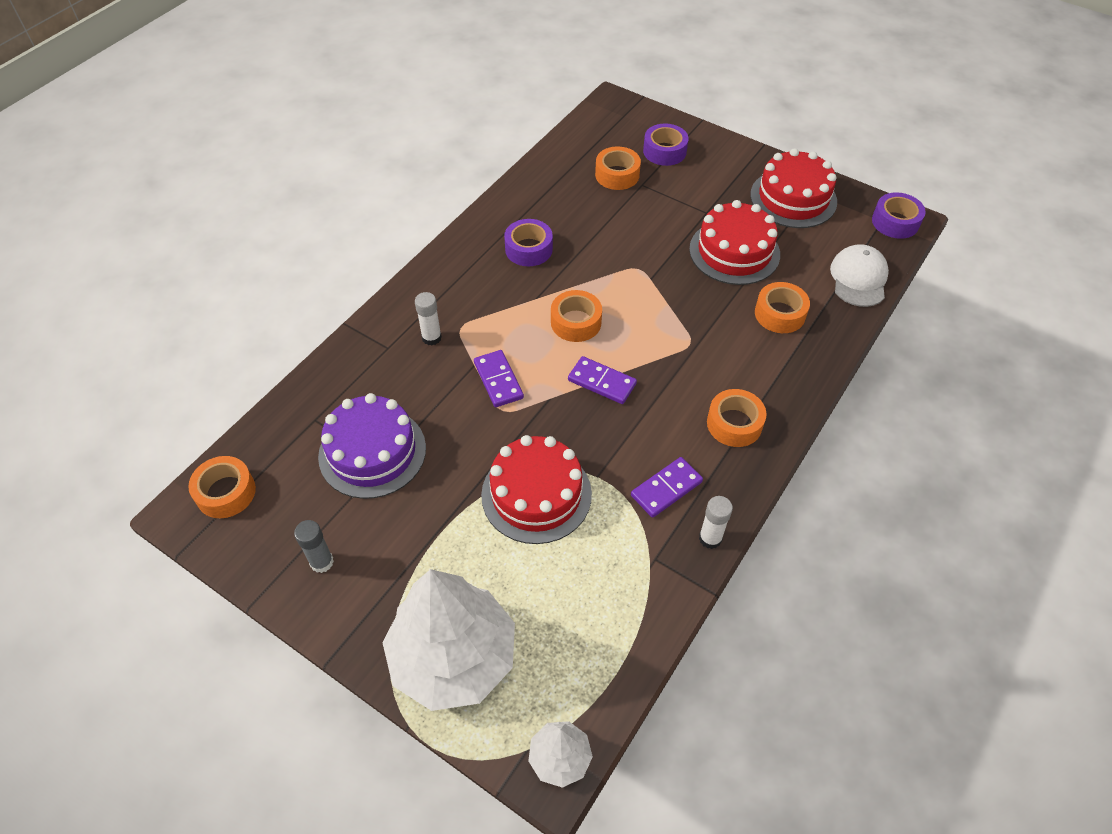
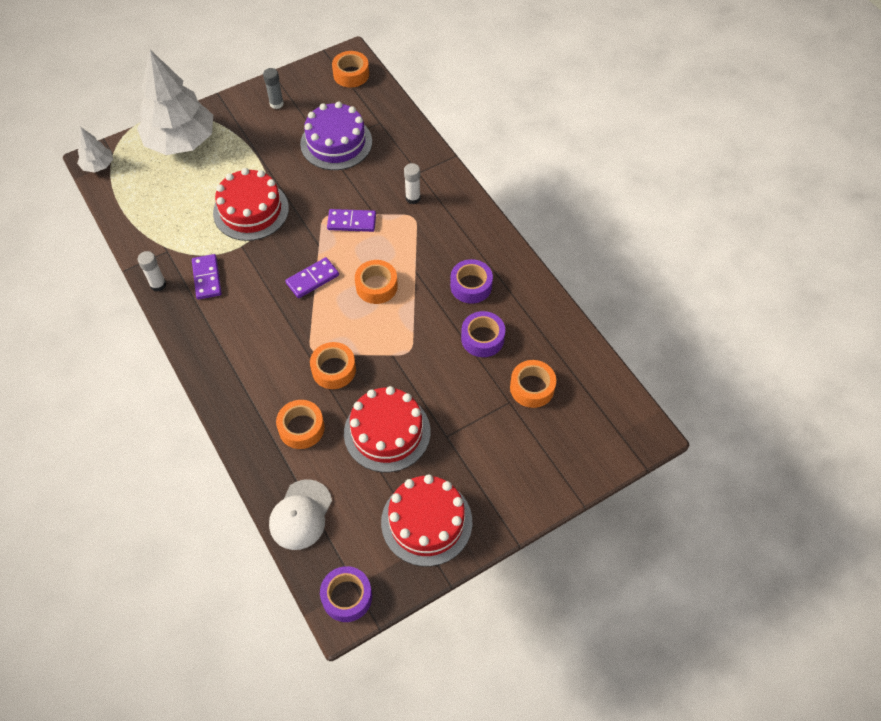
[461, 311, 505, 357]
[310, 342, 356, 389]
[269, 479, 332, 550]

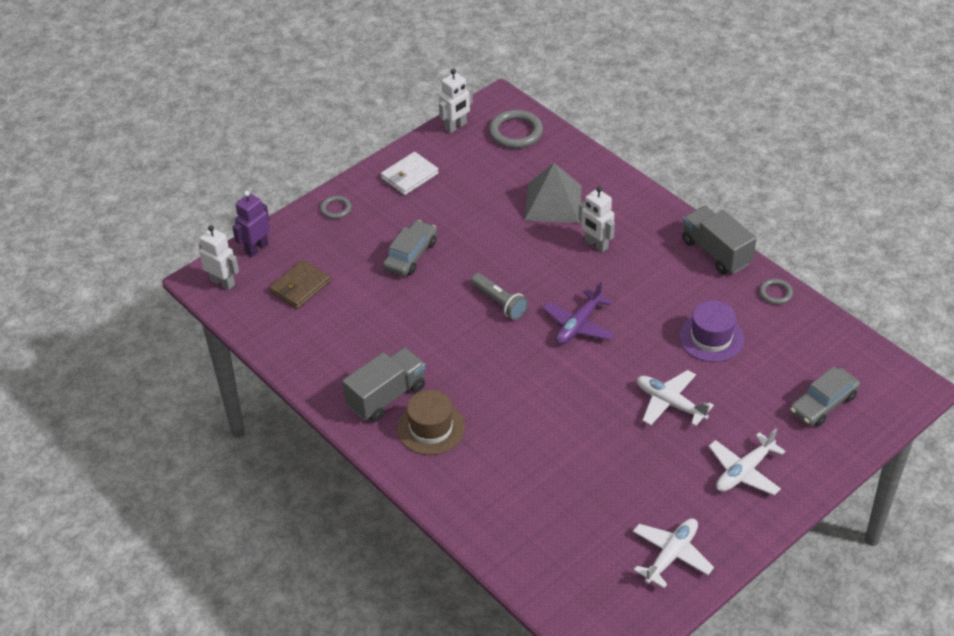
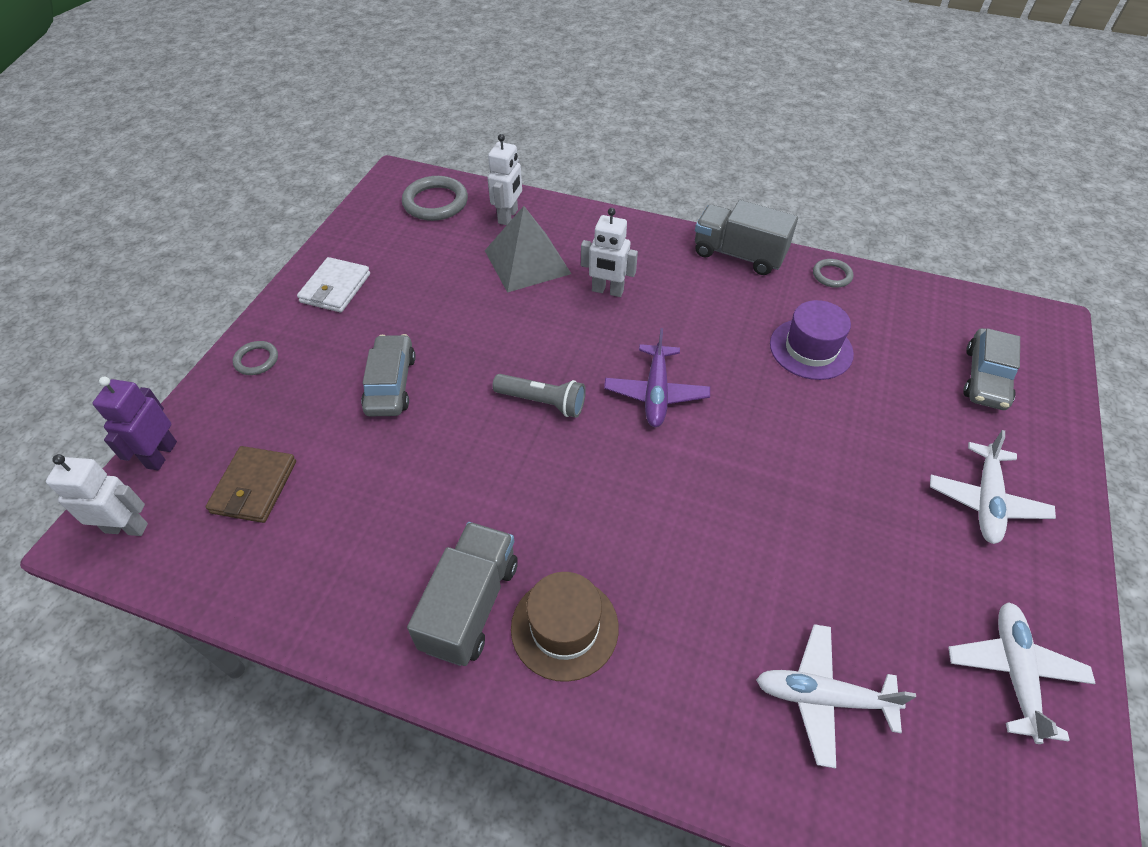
[488, 134, 522, 225]
[756, 624, 916, 769]

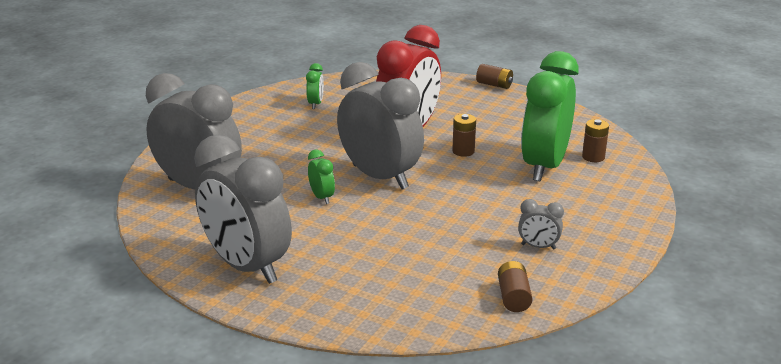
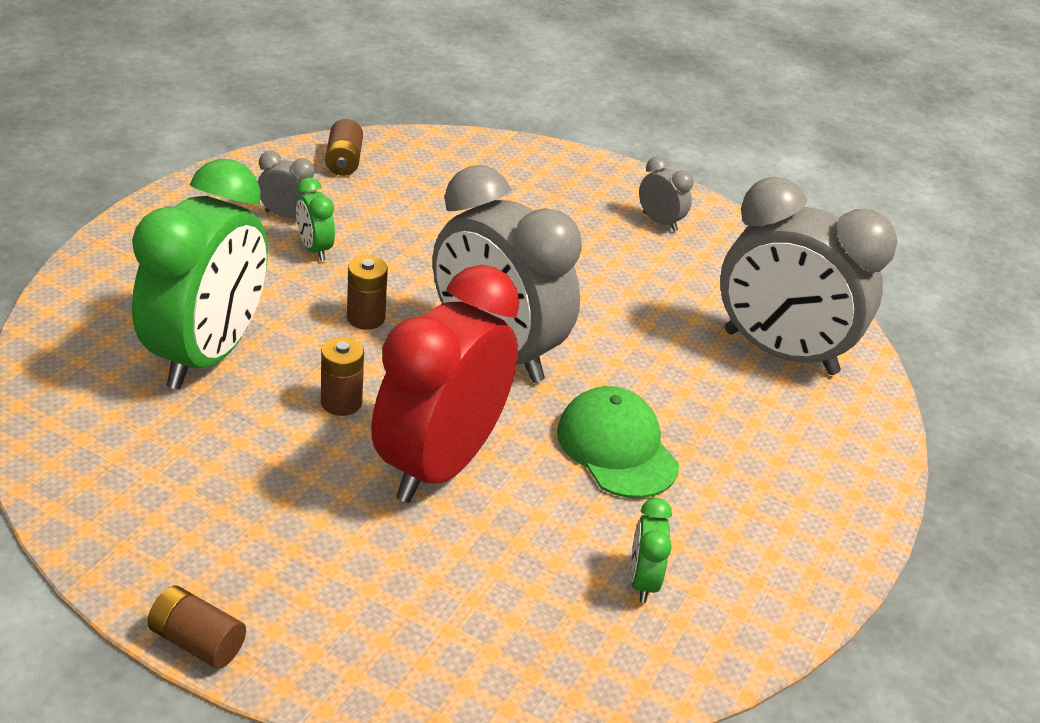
[557, 386, 679, 498]
[296, 178, 335, 261]
[347, 256, 388, 330]
[639, 156, 693, 231]

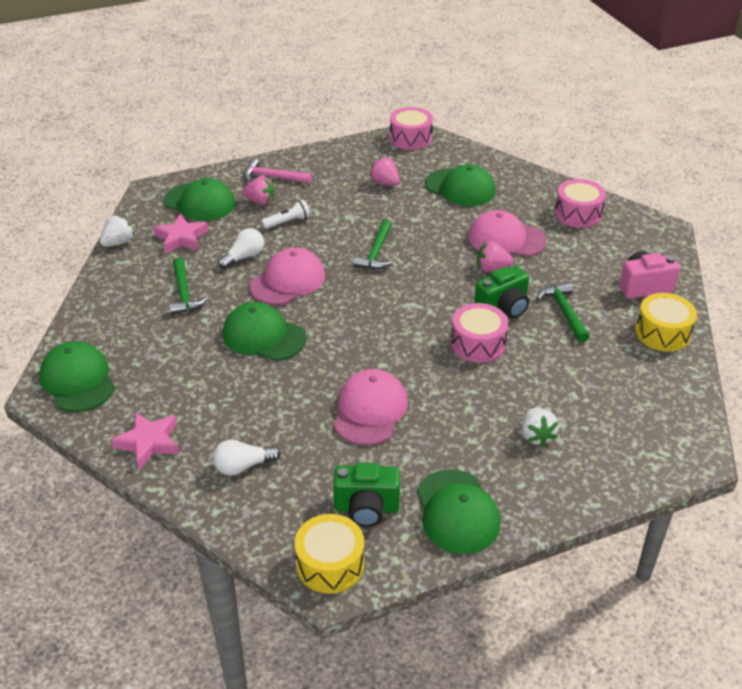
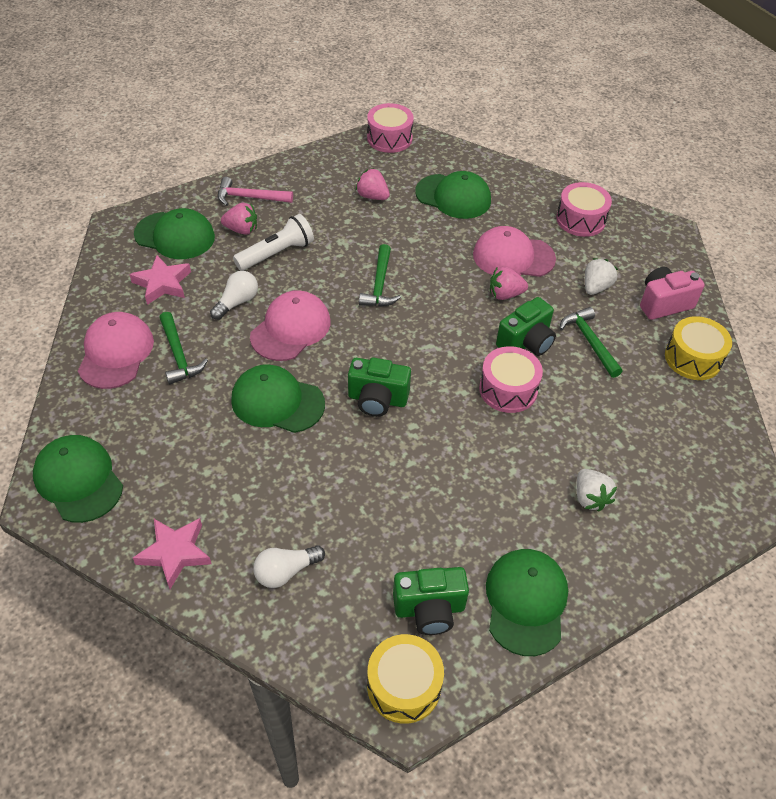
[348, 358, 411, 417]
[585, 258, 618, 295]
[78, 312, 154, 389]
[486, 549, 568, 656]
[233, 214, 314, 271]

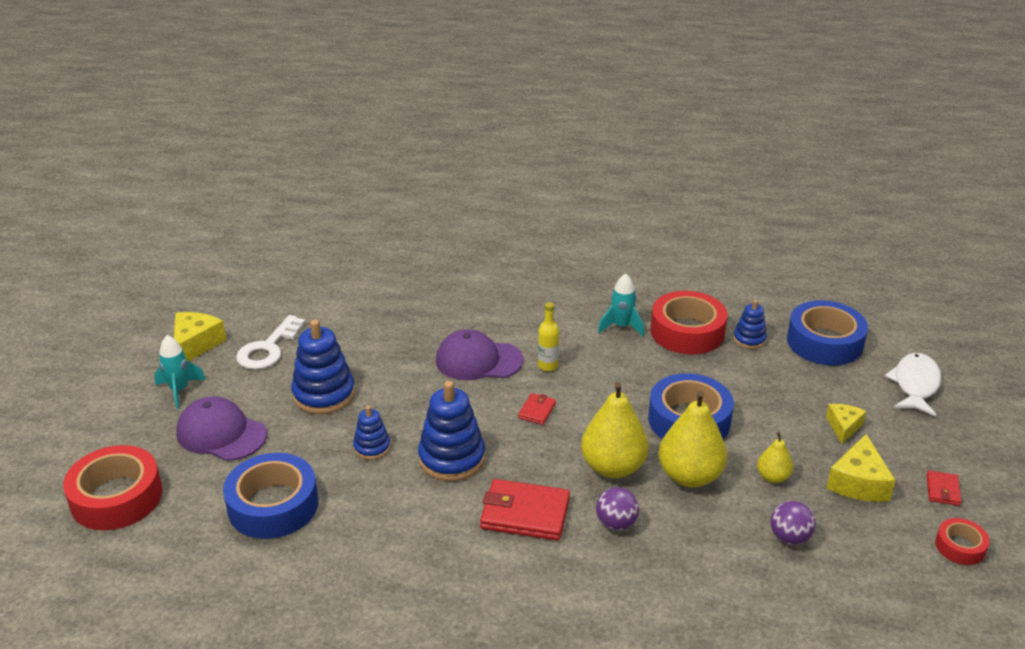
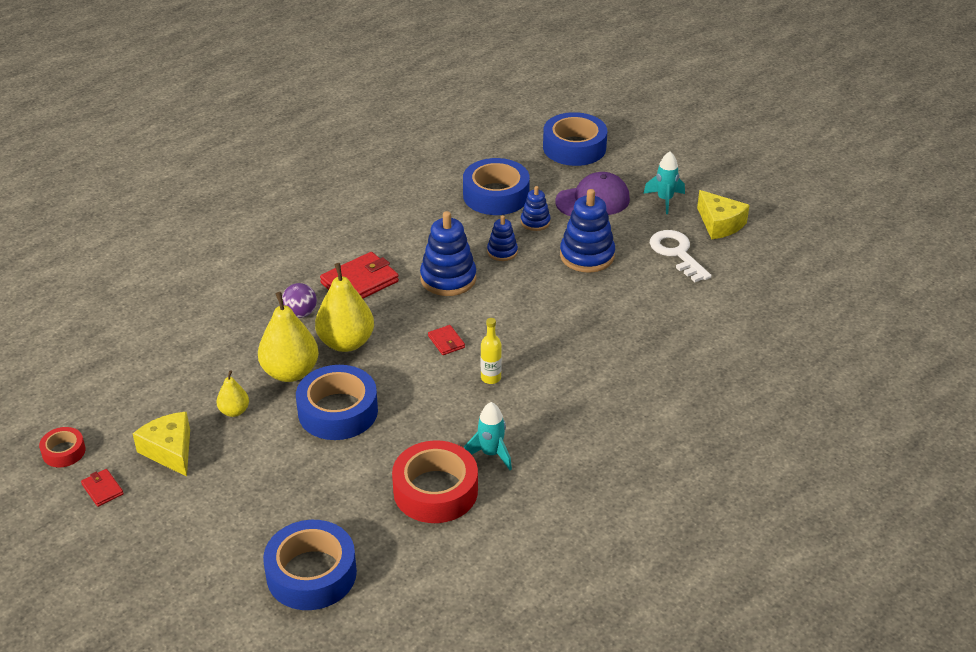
[436, 330, 523, 380] (first image)
[771, 501, 816, 545] (first image)
[826, 404, 867, 444] (first image)
[885, 353, 941, 417] (first image)
[521, 186, 551, 231]
[543, 112, 607, 166]

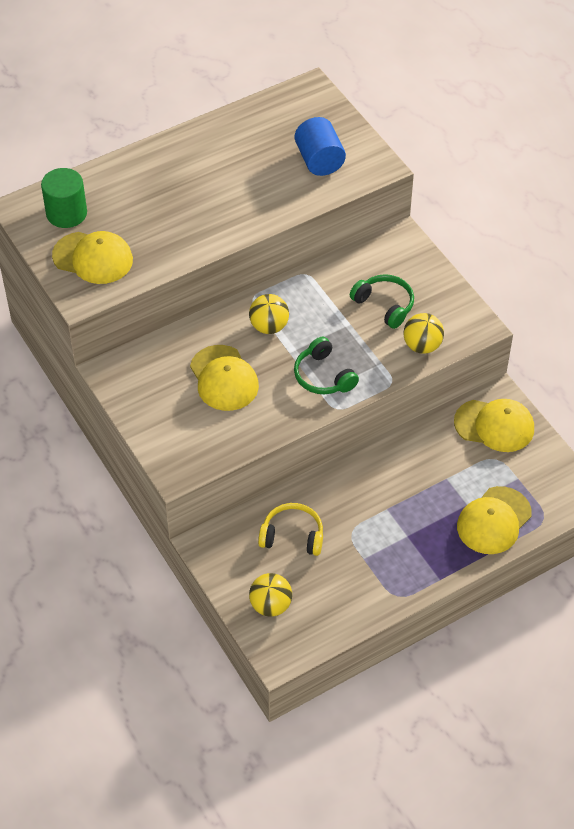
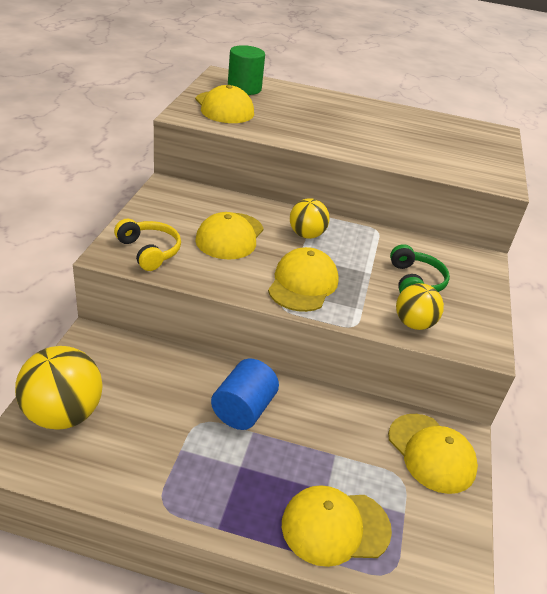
[114, 219, 181, 271]
[211, 359, 279, 430]
[268, 247, 339, 312]
[15, 346, 103, 430]

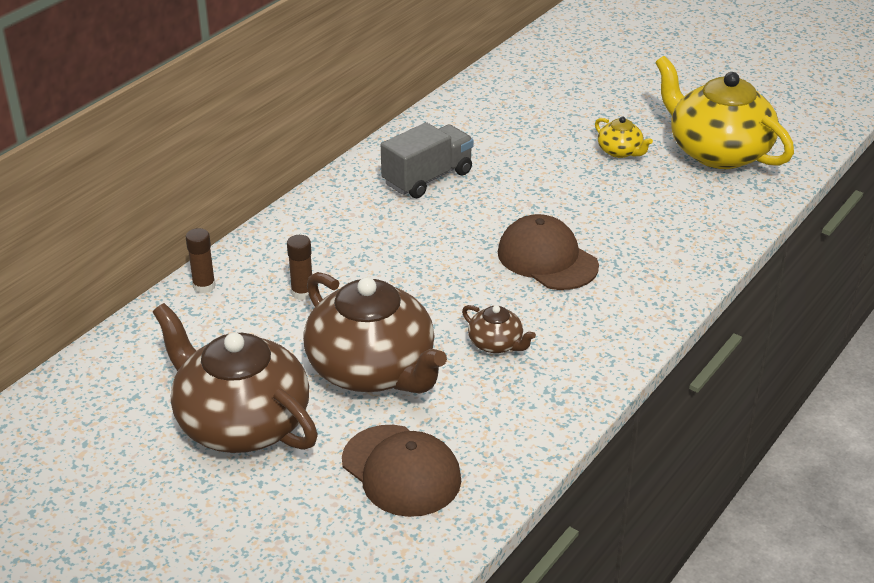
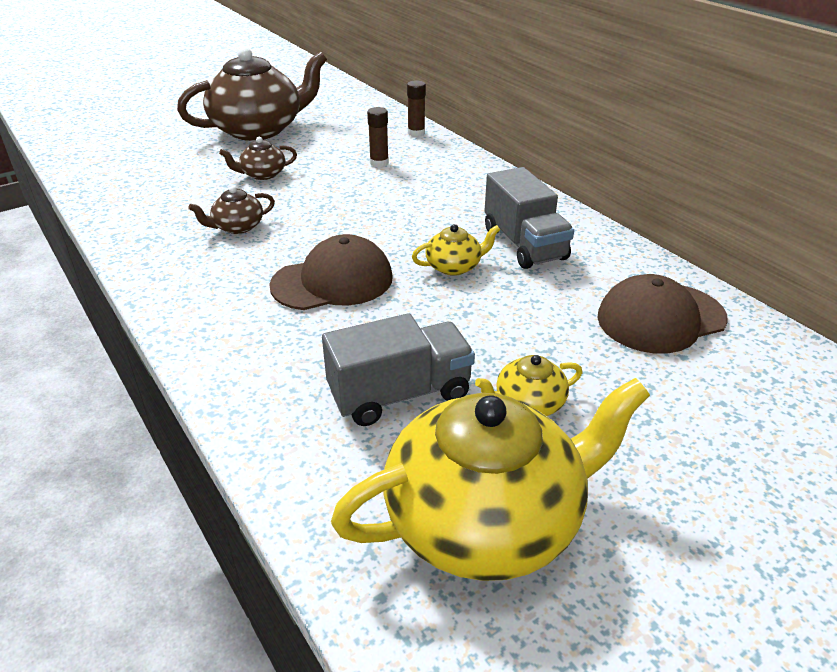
[322, 313, 475, 426]
[412, 224, 500, 276]
[597, 274, 728, 353]
[219, 137, 297, 180]

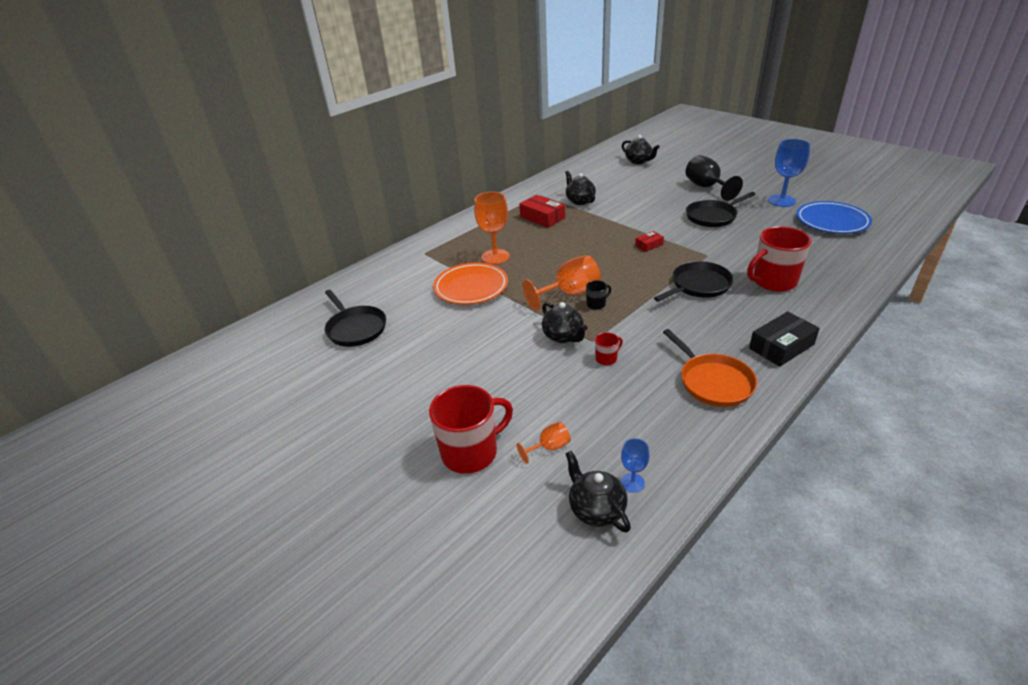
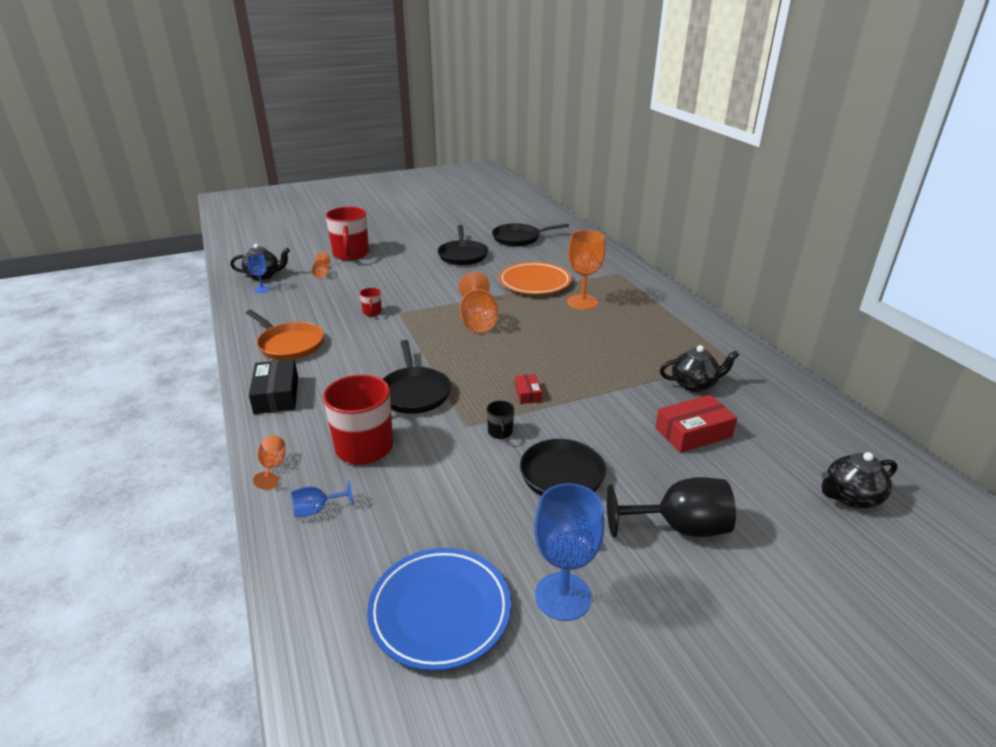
[542, 302, 587, 343] (first image)
[253, 436, 286, 490]
[291, 480, 353, 517]
[438, 225, 488, 265]
[655, 395, 737, 453]
[487, 401, 514, 439]
[246, 310, 324, 360]

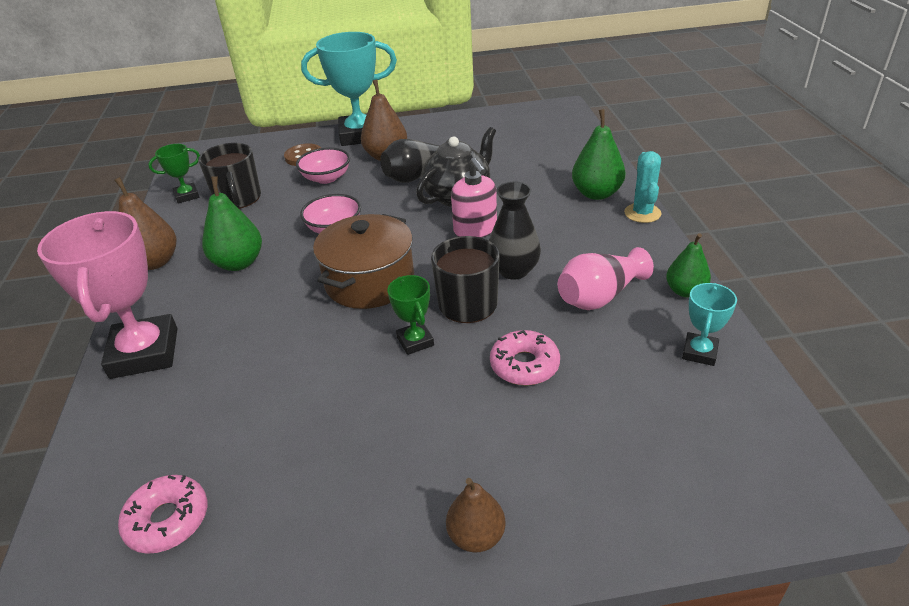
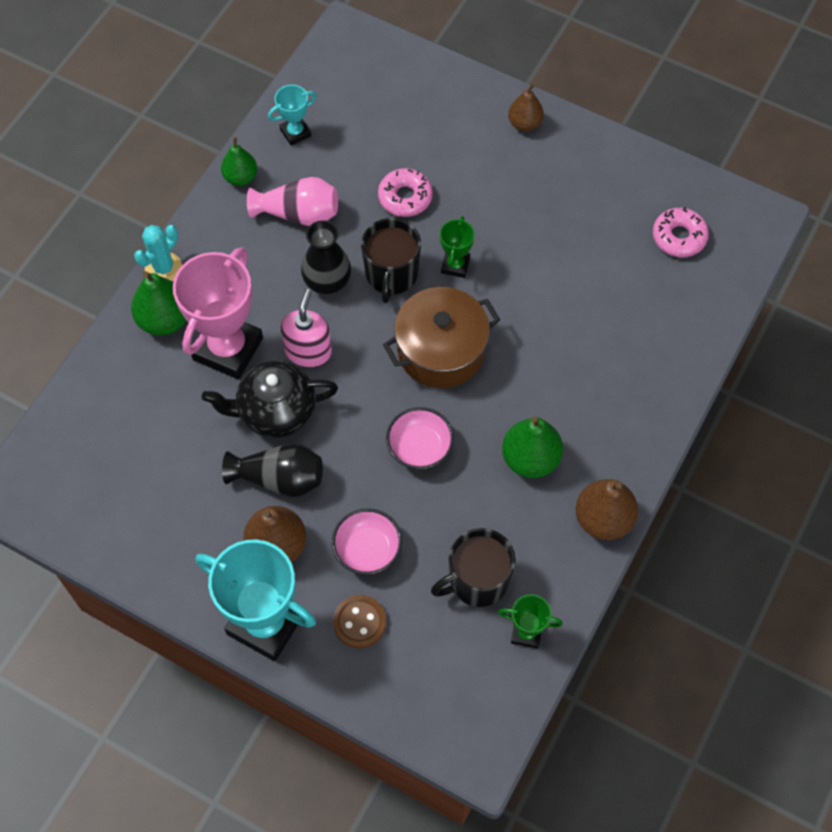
[173, 247, 263, 379]
[431, 528, 516, 607]

